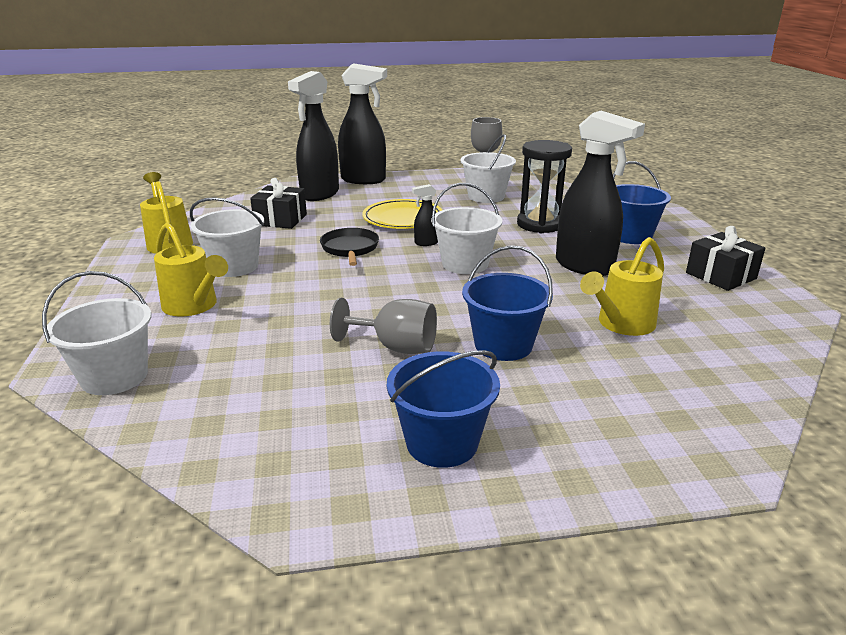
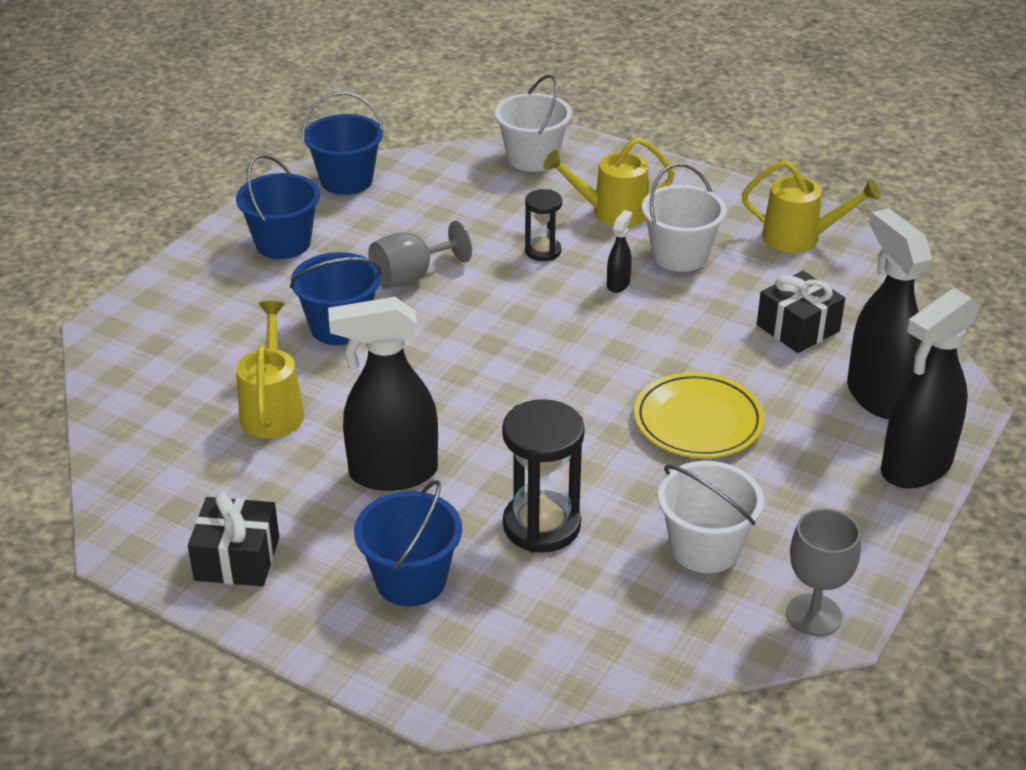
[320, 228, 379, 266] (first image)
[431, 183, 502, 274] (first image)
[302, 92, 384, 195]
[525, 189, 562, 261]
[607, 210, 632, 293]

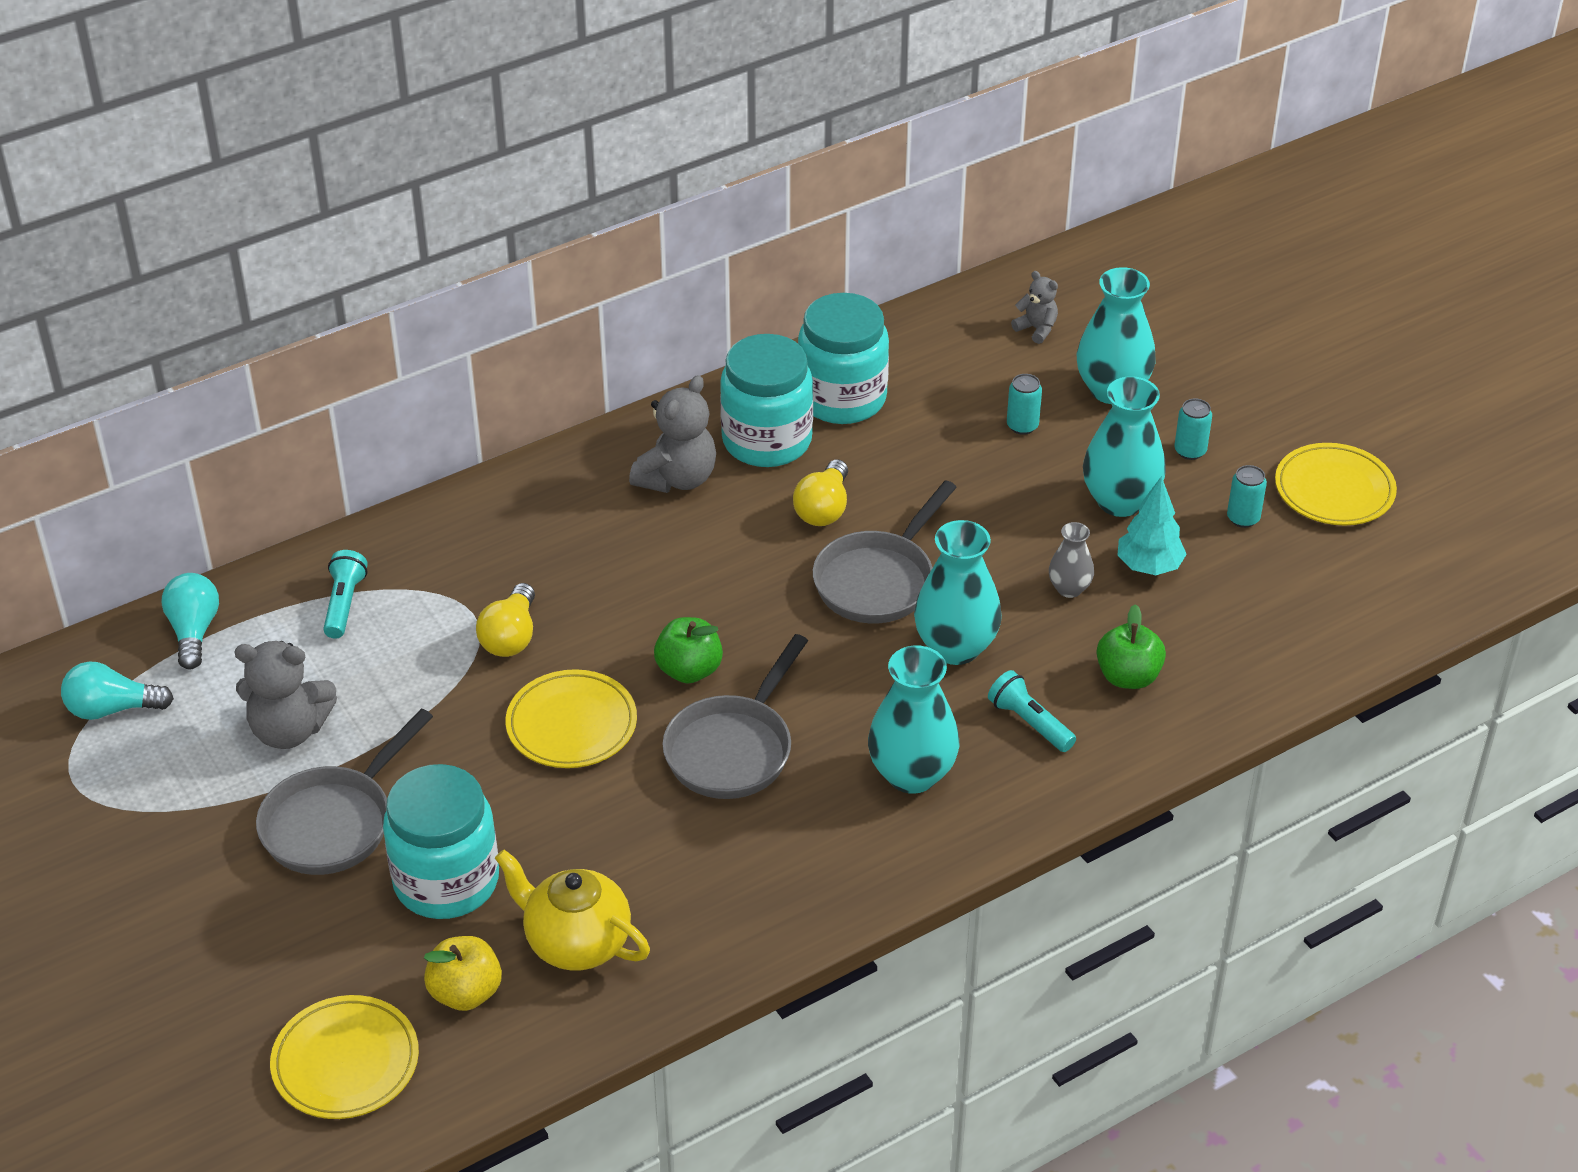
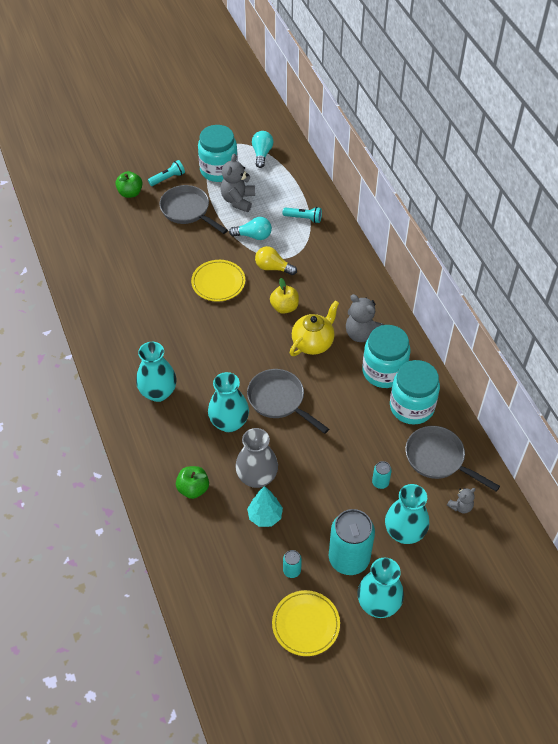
[270, 995, 419, 1119] (first image)
[793, 459, 848, 526] (first image)
[229, 217, 272, 240]
[198, 125, 238, 182]
[270, 278, 299, 314]
[290, 301, 339, 356]
[115, 171, 143, 198]
[405, 426, 500, 492]
[148, 160, 185, 186]
[357, 558, 404, 618]
[235, 428, 278, 488]
[329, 509, 375, 575]

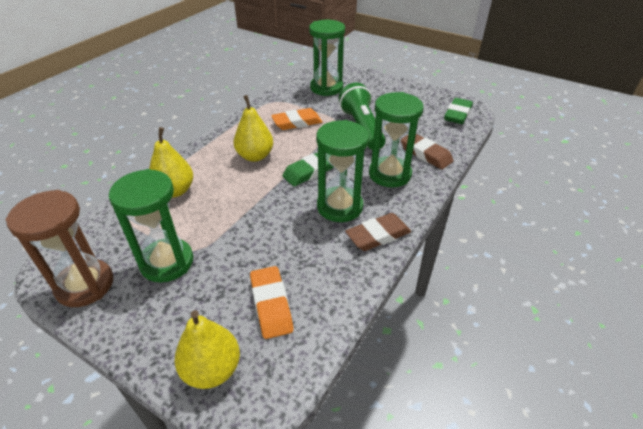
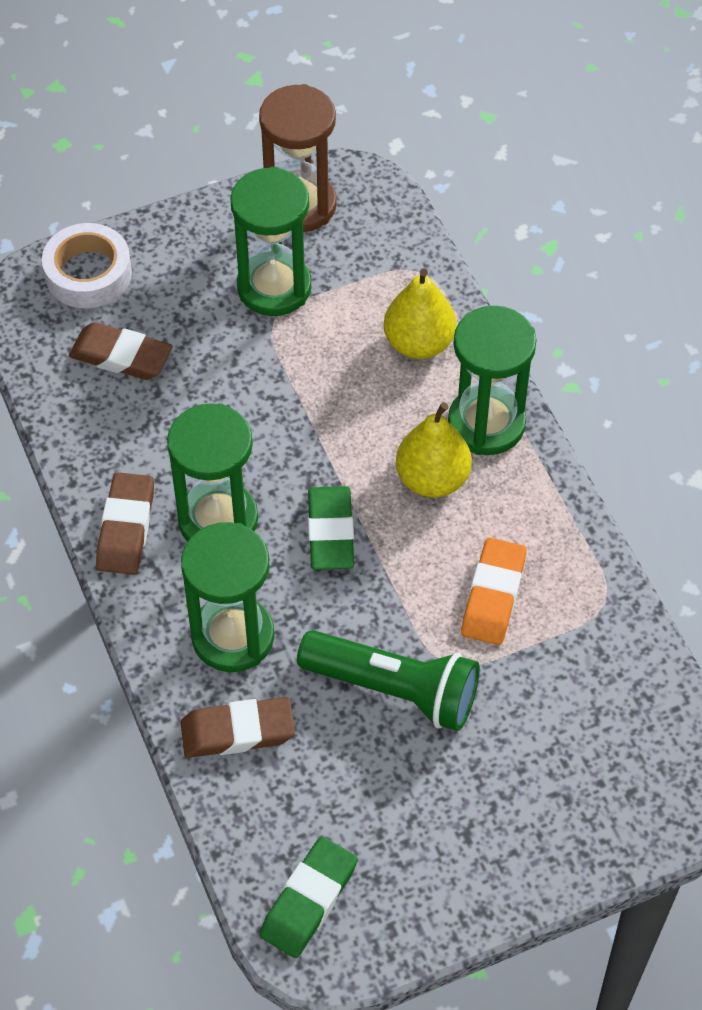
[448, 306, 537, 455]
[42, 223, 132, 308]
[69, 322, 172, 380]
[260, 836, 358, 958]

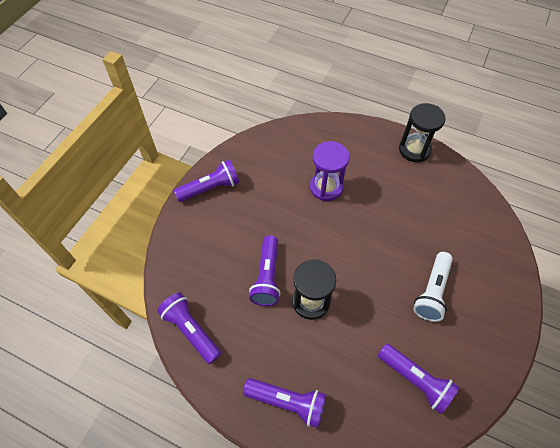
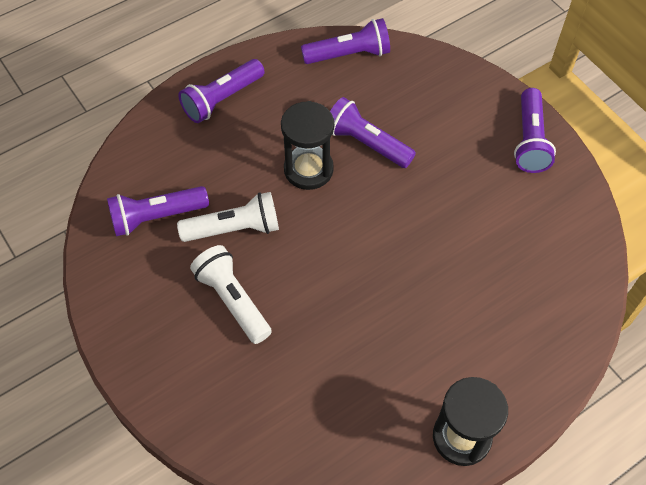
[310, 141, 350, 201] (first image)
[177, 192, 279, 242]

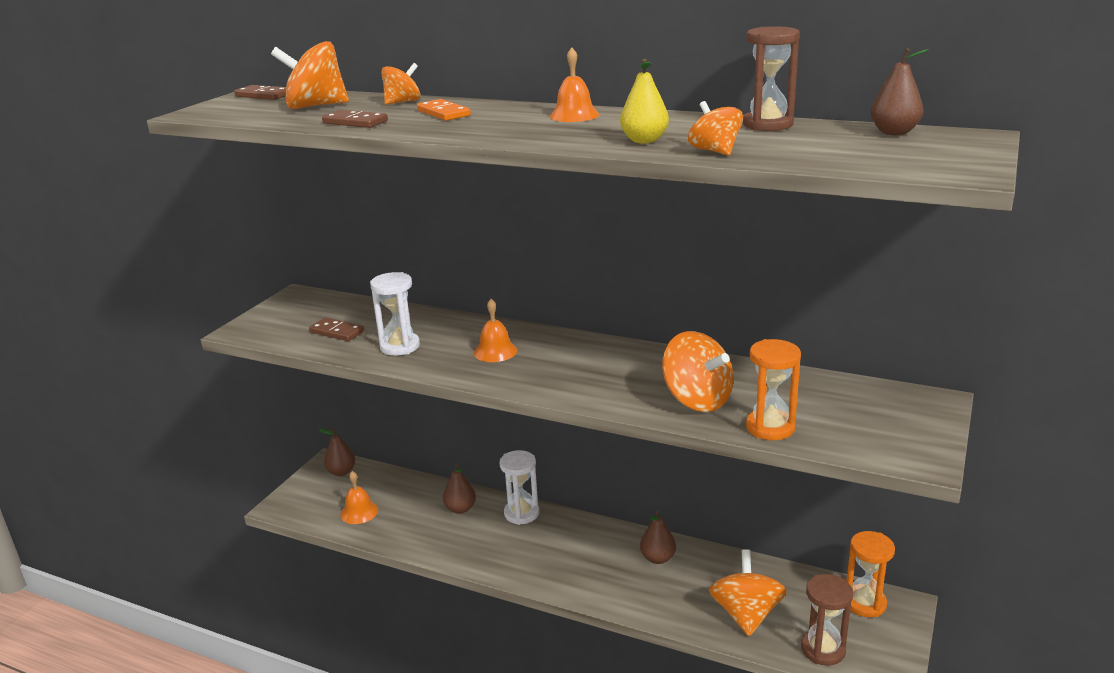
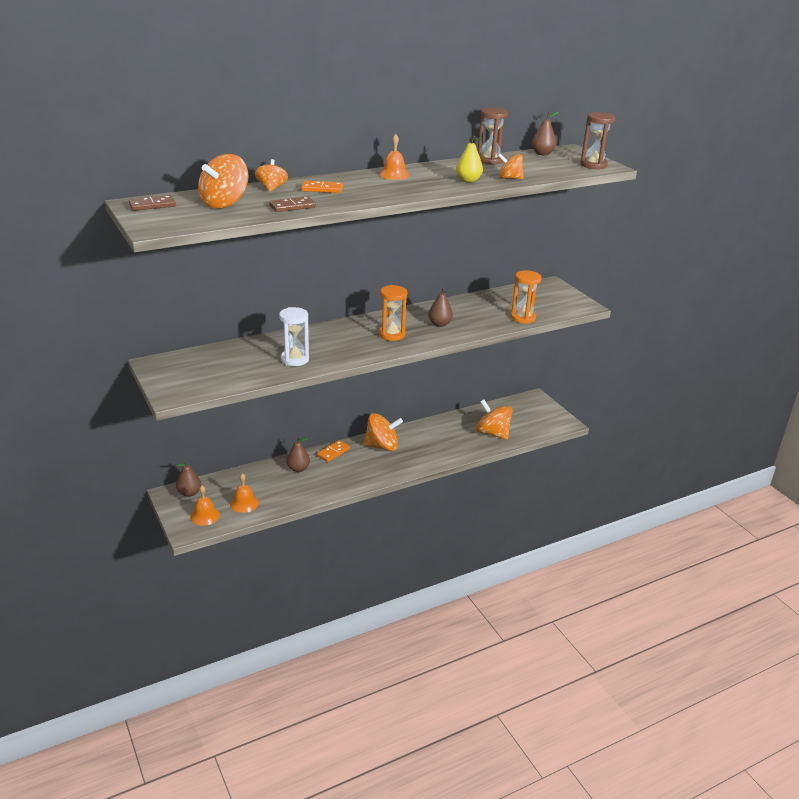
[309, 317, 364, 341] (first image)
[190, 486, 220, 526]
[428, 287, 453, 327]
[363, 413, 403, 451]
[580, 112, 615, 169]
[379, 285, 407, 341]
[317, 440, 350, 462]

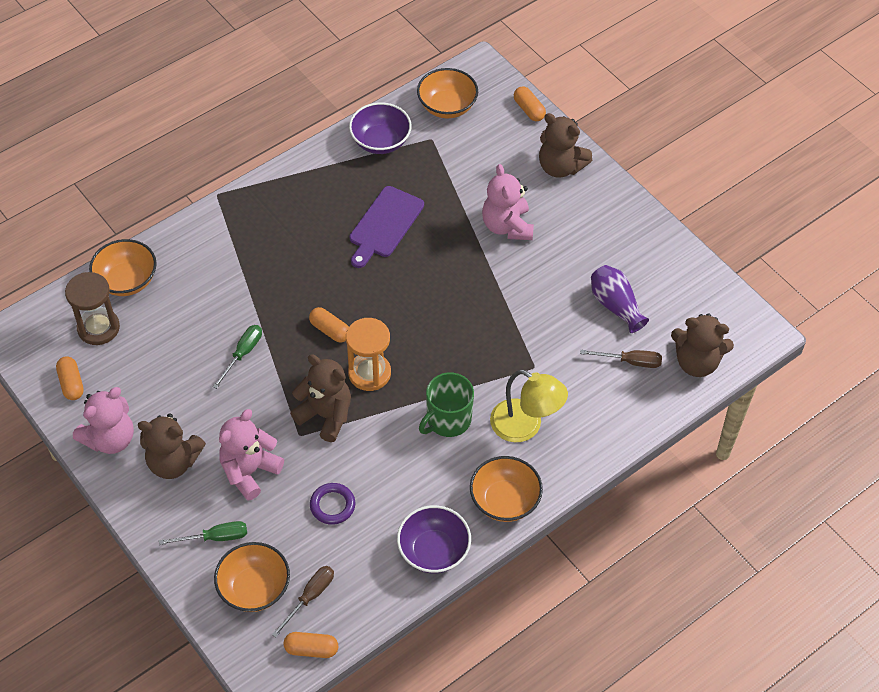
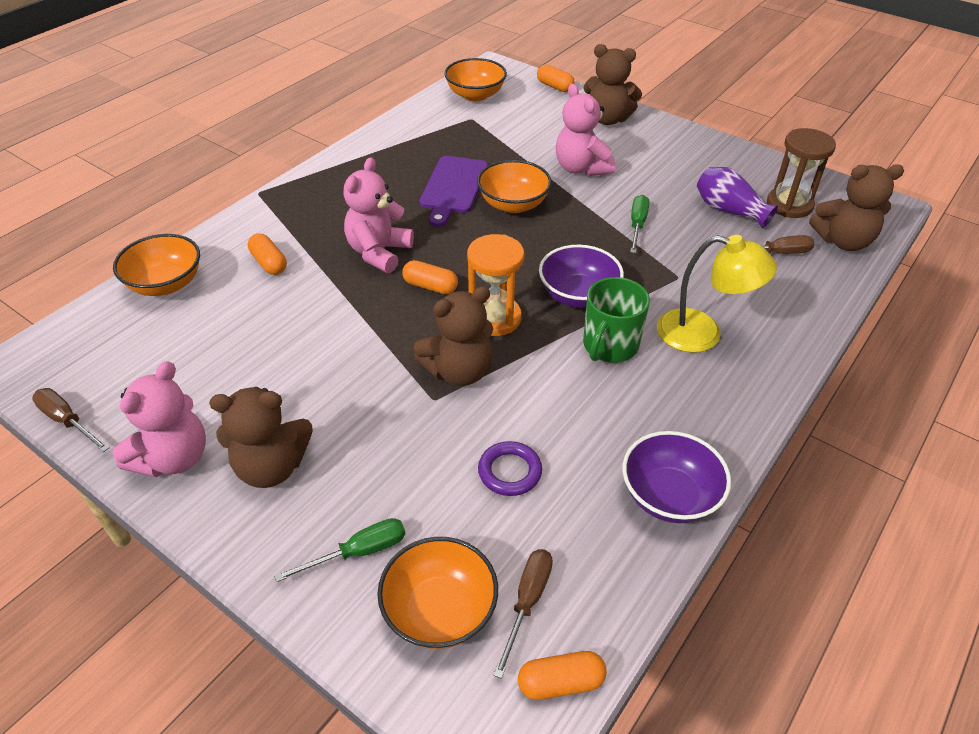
[32, 388, 110, 452]
[248, 233, 287, 275]
[767, 128, 836, 218]
[630, 195, 649, 253]
[343, 157, 414, 273]
[539, 245, 624, 308]
[477, 160, 552, 213]
[414, 286, 493, 386]

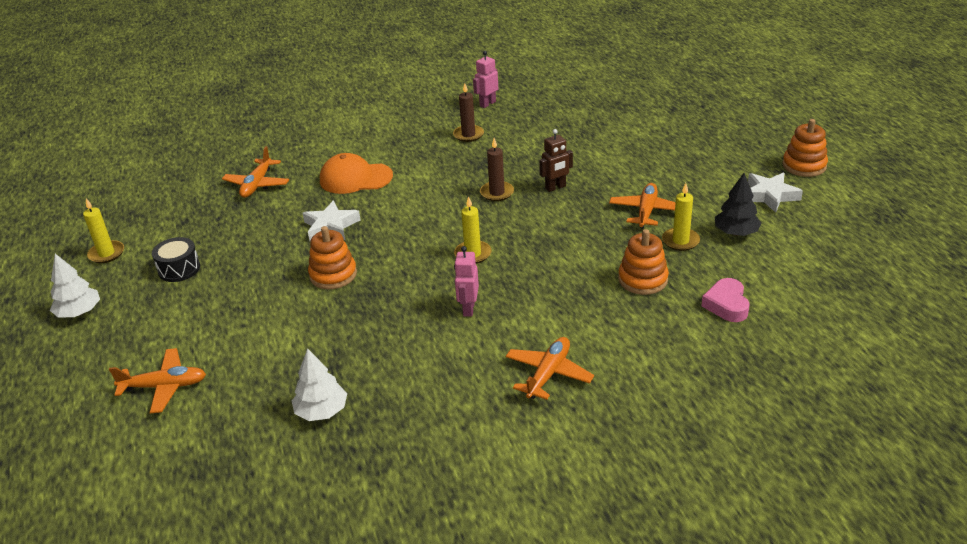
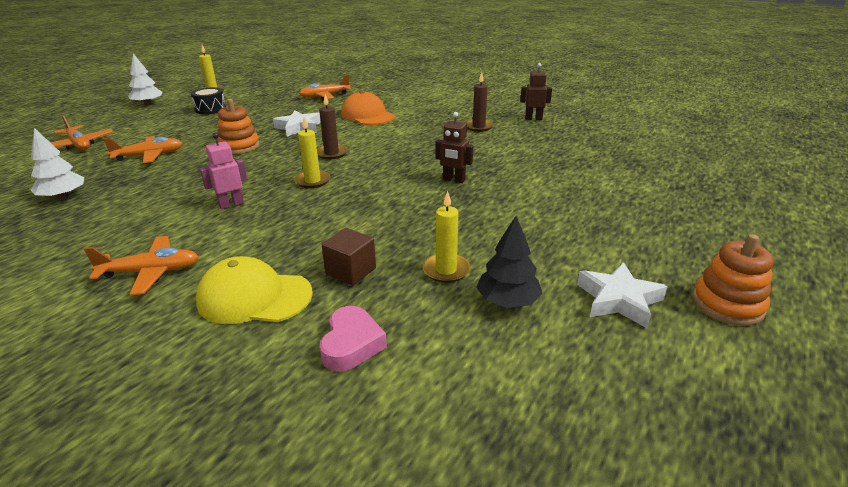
[196, 256, 313, 324]
[317, 94, 348, 159]
[103, 136, 183, 163]
[322, 228, 376, 286]
[520, 63, 552, 120]
[320, 306, 387, 372]

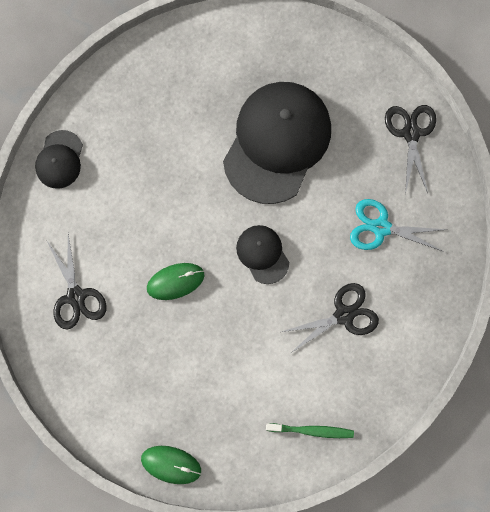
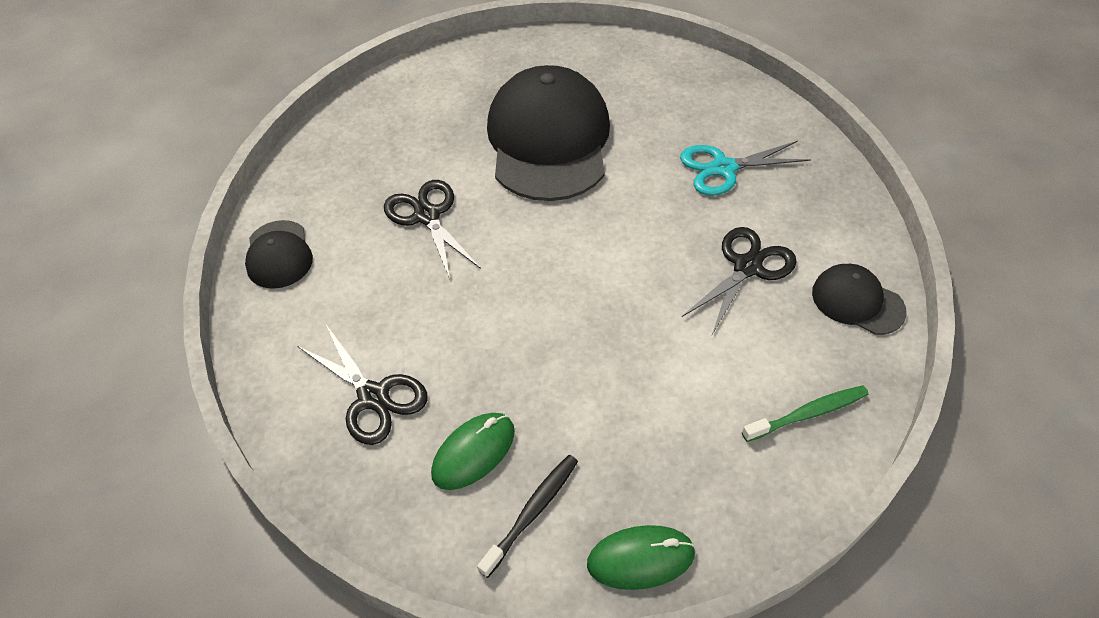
[477, 455, 578, 578]
[431, 413, 515, 490]
[812, 264, 907, 335]
[384, 180, 481, 279]

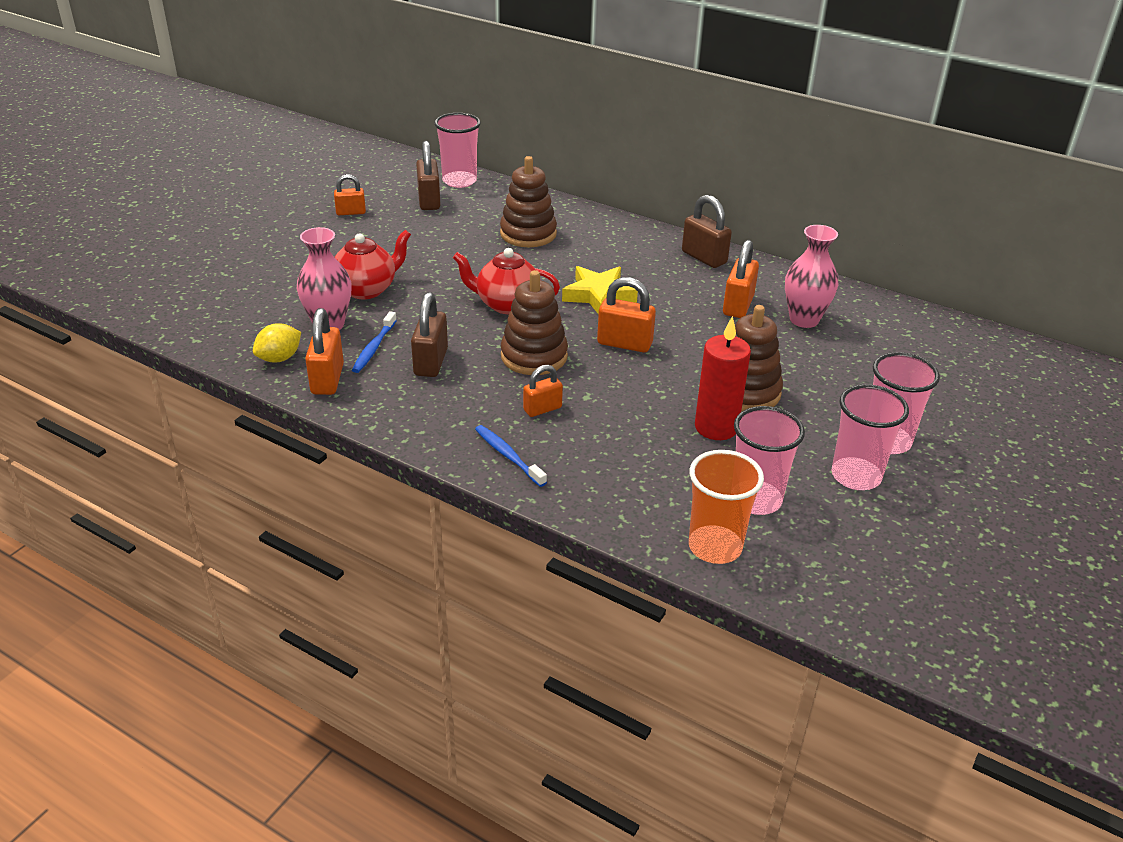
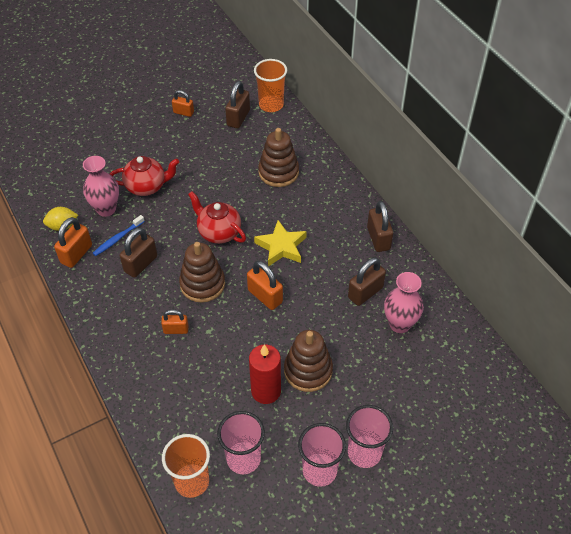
[475, 425, 547, 487] (first image)
[254, 59, 287, 112]
[348, 257, 386, 306]

